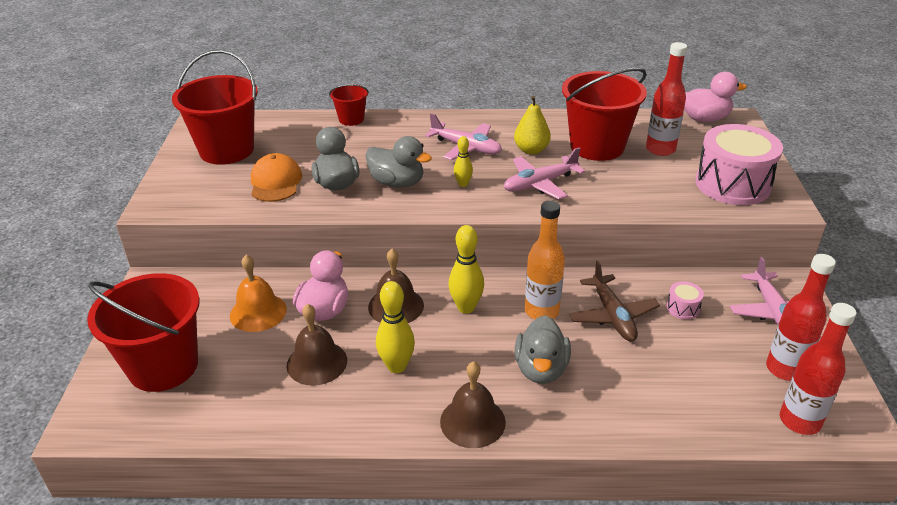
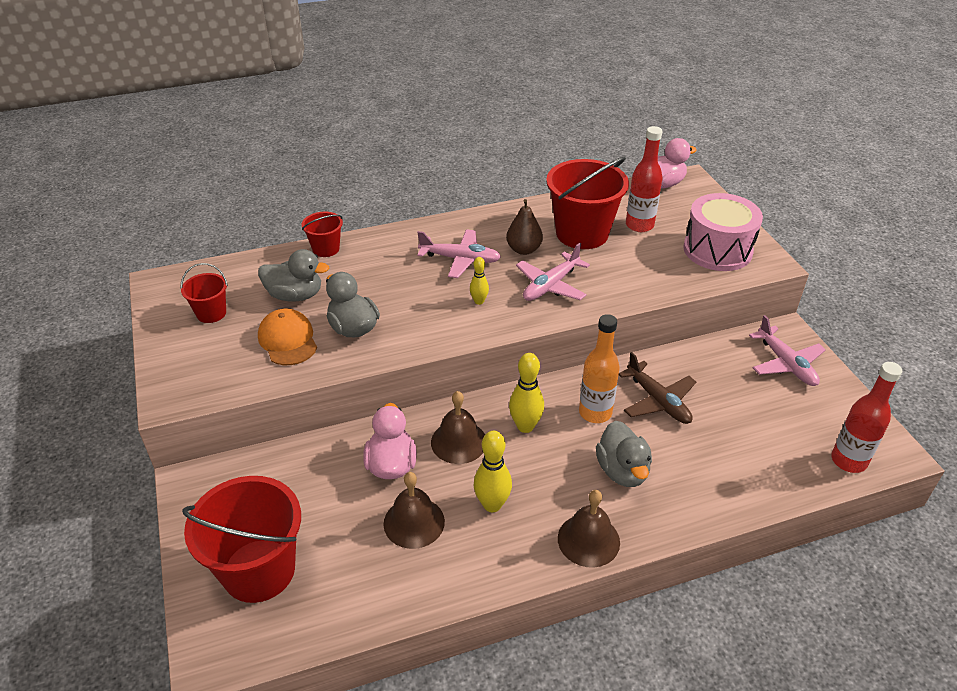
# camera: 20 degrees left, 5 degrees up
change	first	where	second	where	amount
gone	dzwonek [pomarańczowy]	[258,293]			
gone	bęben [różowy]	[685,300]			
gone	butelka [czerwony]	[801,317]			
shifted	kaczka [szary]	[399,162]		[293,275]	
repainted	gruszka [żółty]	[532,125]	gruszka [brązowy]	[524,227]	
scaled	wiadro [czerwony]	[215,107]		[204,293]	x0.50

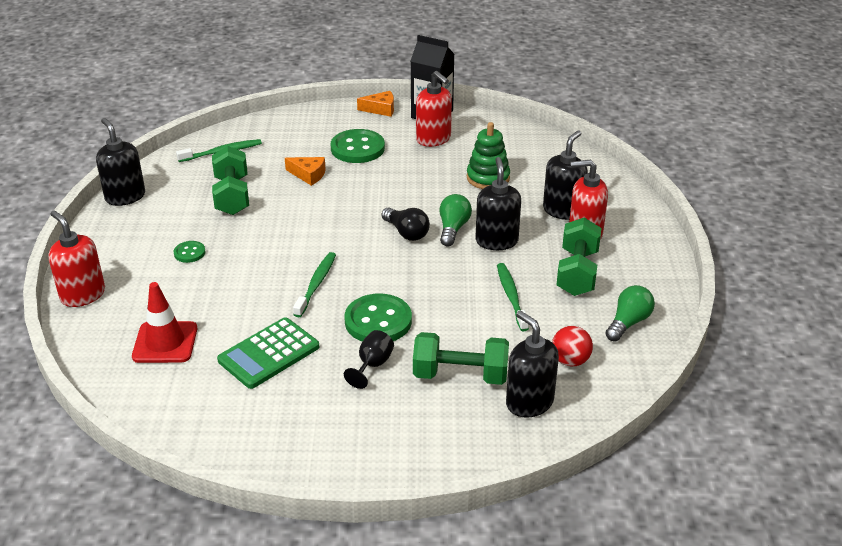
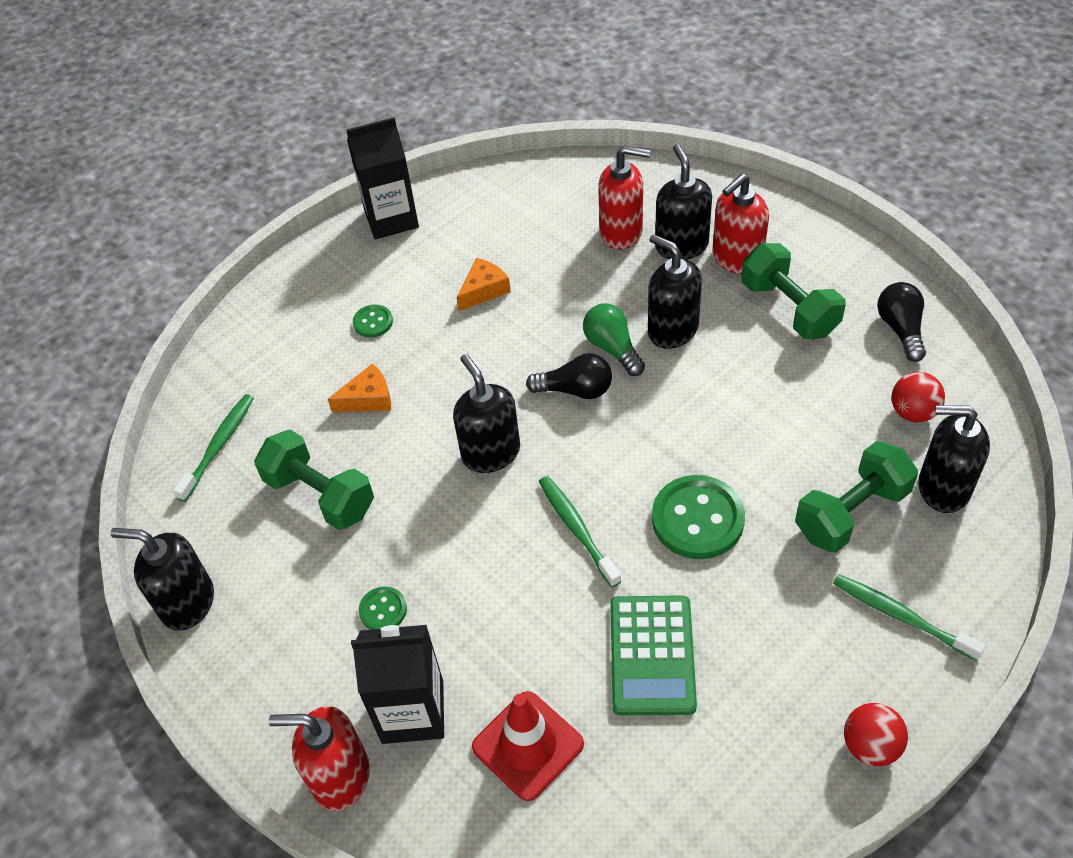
# camera: 40 degrees left, 15 degrees up
change	first	where	second	where	amount
gone	kielich [czarny]	[369,359]			
gone	zabawka nakładanka [zielony]	[488,155]			
new			karton mleka [czarny]	[397,684]	
new			dozownik mydła [czarny]	[486,413]	
new			piłka [czerwony]	[876,734]	
shifted	ser [pomarańczowy]	[375,104]		[483,284]	
shifted	dozownik mydła [czerwony]	[434,109]		[624,198]	
shifted	szczoteczka do zębów [zielony]	[513,297]		[909,617]	
repainted	żarówka [zielony]	[630,313]	żarówka [czarny]	[901,322]	
scaled	guzik [zielony]	[357,146]		[373,321]	x0.50

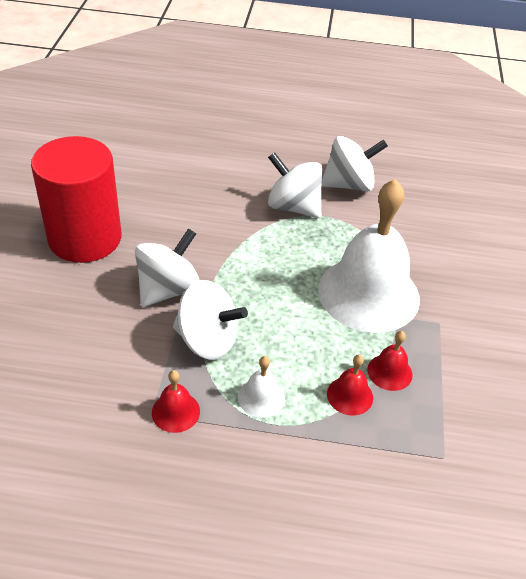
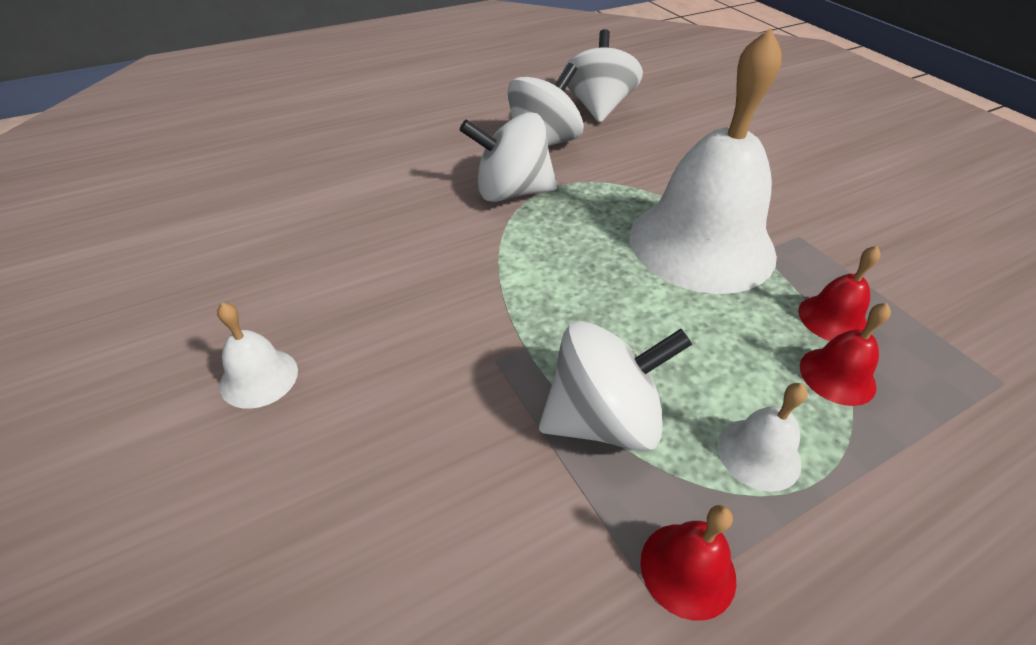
# camera: 35 degrees left, 0 degrees up
change	first	where	second	where	amount
shifted	bączek [biały]	[167,267]		[603,76]	
swapped	walec [czerwony]	[76,199]	dzwonek [biały]	[257,355]	

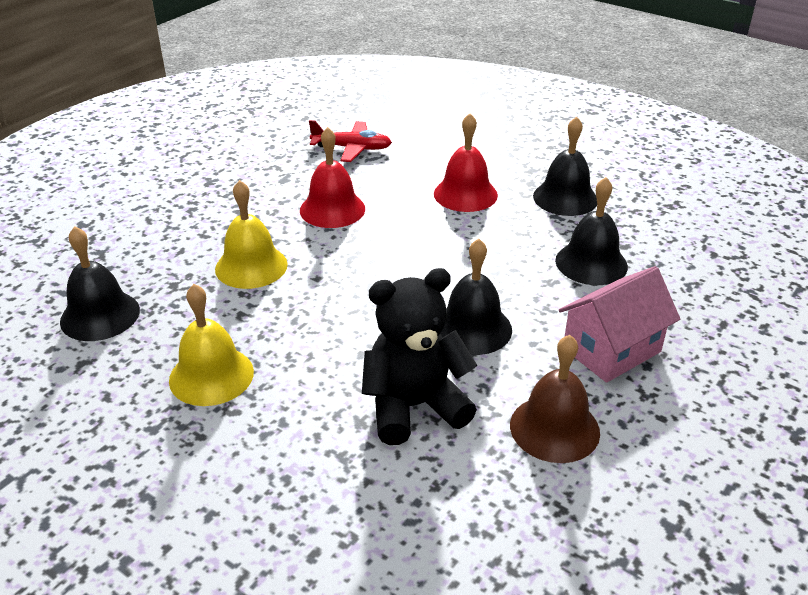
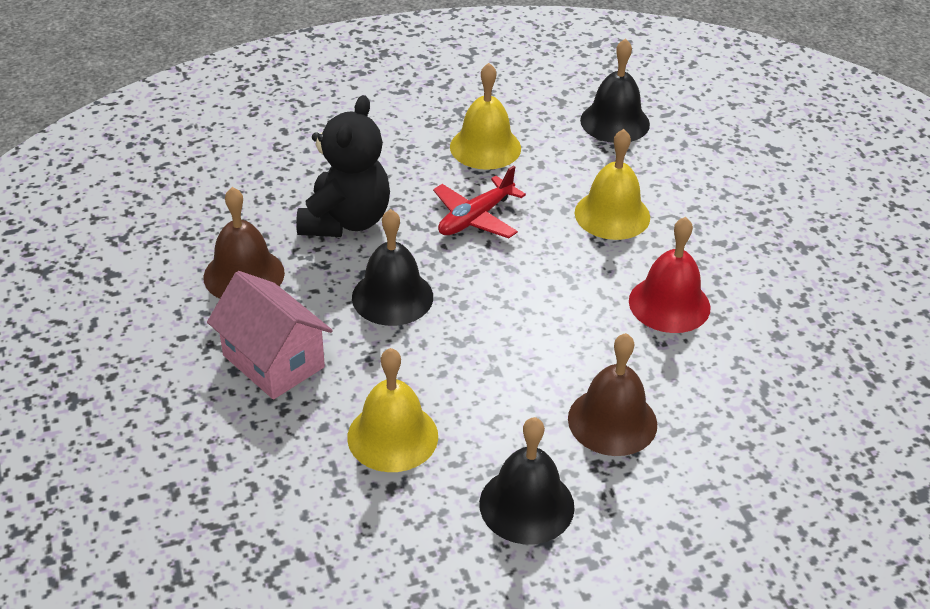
# camera: 125 degrees right, 5 degrees up
change	first	where	second	where	amount
shifted	samolot [czerwony]	[350,141]		[479,201]	
repainted	dzwonek [czerwony]	[466,162]	dzwonek [brązowy]	[612,394]	
repainted	dzwonek [czarny]	[591,231]	dzwonek [żółty]	[392,410]	
rotated	domek [różowy]	[619,324]		[270,335]	45 degrees counterclockwise

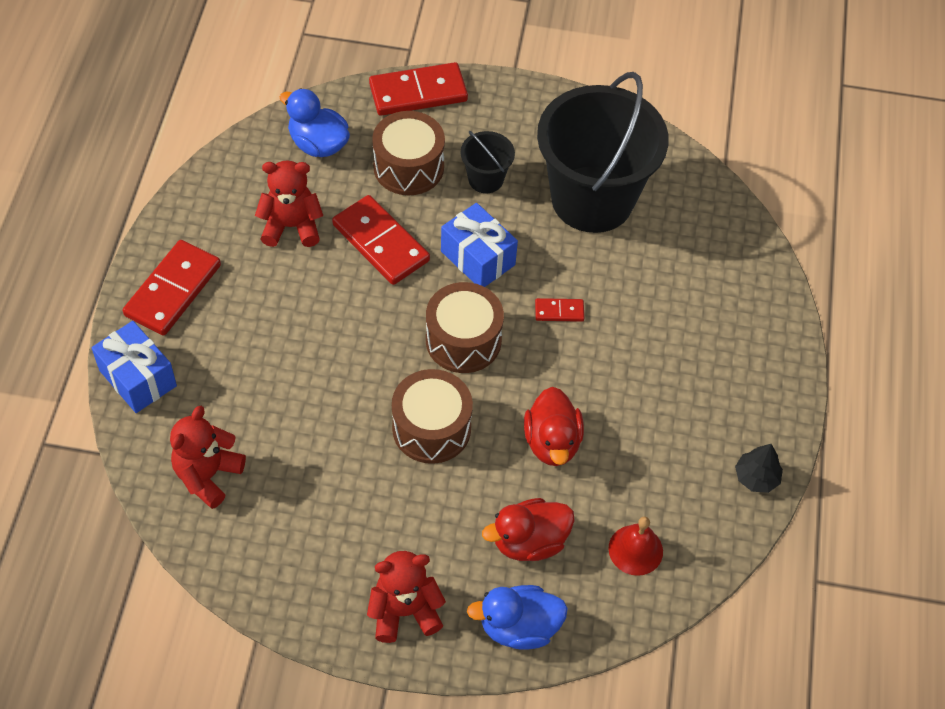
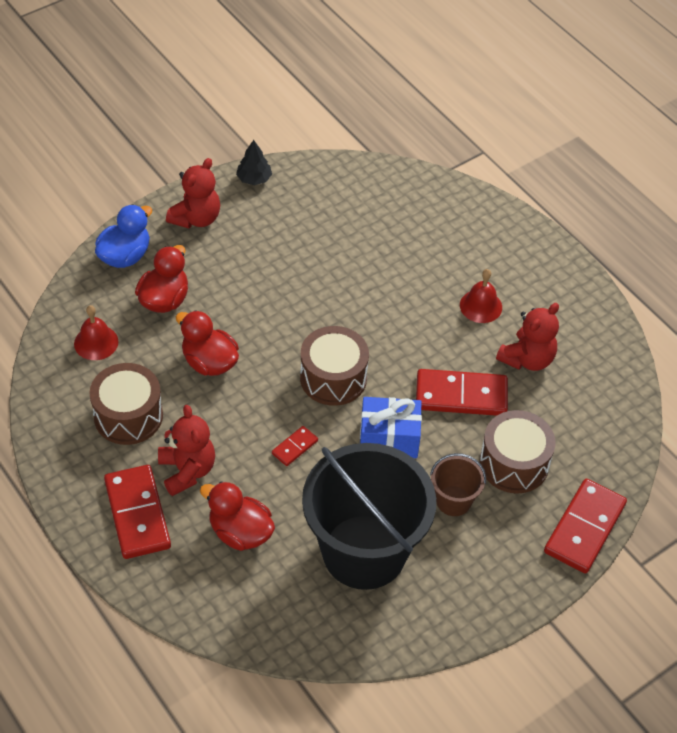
# camera: 135 degrees right, 5 degrees down
change	first	where	second	where	amount
gone	prezent [niebieski]	[134,367]			
gone	kaczka [niebieski]	[315,122]			
new			kaczka [czerwony]	[237,516]	
new			dzwonek [czerwony]	[481,296]	
shifted	kostka domina [czerwony]	[172,288]		[137,512]	
shifted	miś [czerwony]	[208,457]		[186,450]	
shifted	bęben [brązowy]	[432,416]		[126,404]	
shifted	drzewko [czarny]	[759,468]		[254,162]	
repainted	wiadro [czarny]	[488,162]	wiadro [brązowy]	[458,484]	

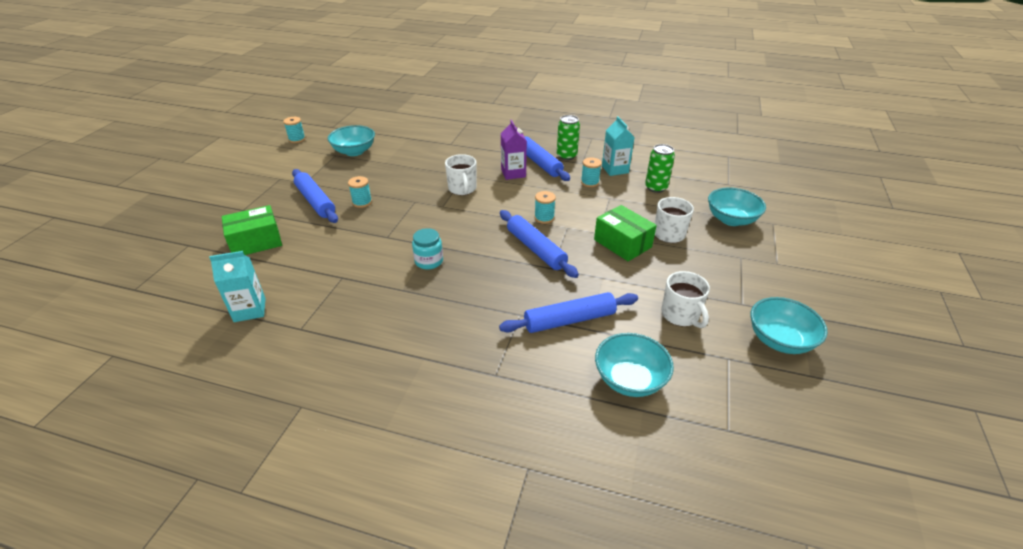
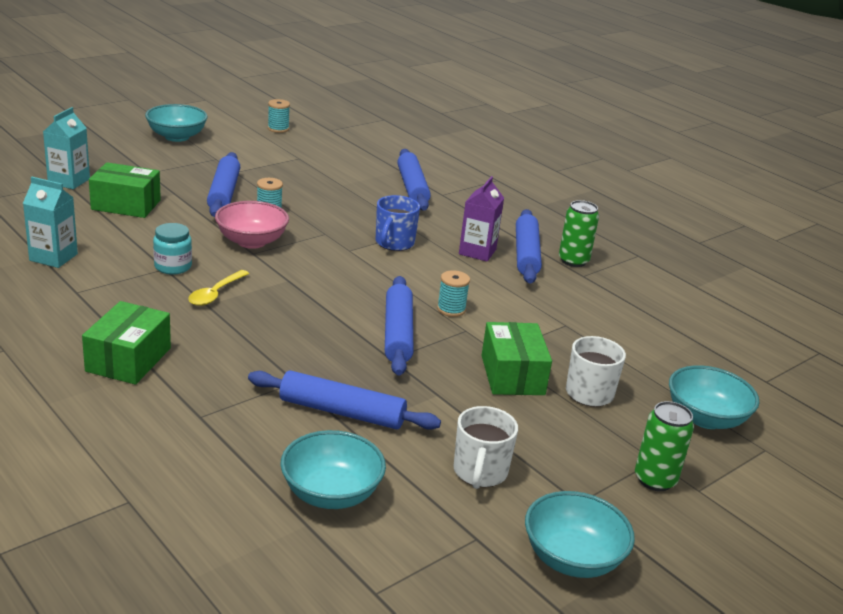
# camera: 30 degrees right, 10 degrees down
change	first	where	second	where	amount
gone	szpulka [turkusowy]	[591,172]			
new			pudełko [zielony]	[126,343]	
new			łyżka [żółty]	[218,288]	
new			miska [różowy]	[252,225]	
new			wałek do ciasta [niebieski]	[414,180]	
shifted	miska [turkusowy]	[351,140]		[176,123]	
shifted	słoik [turkusowy]	[427,249]		[172,249]	
shifted	karton mleka [turkusowy]	[618,146]		[66,148]	
shifted	puszka [zielony]	[660,168]		[664,446]	
repainted	kubek [biały]	[460,174]	kubek [niebieski]	[397,223]	

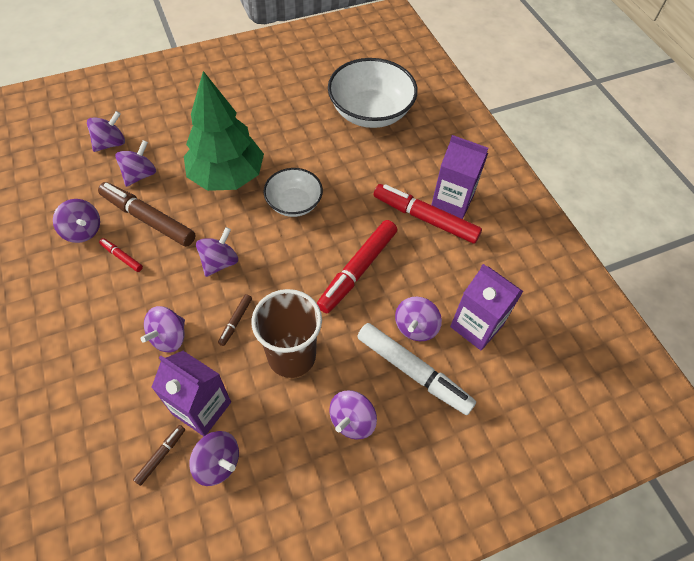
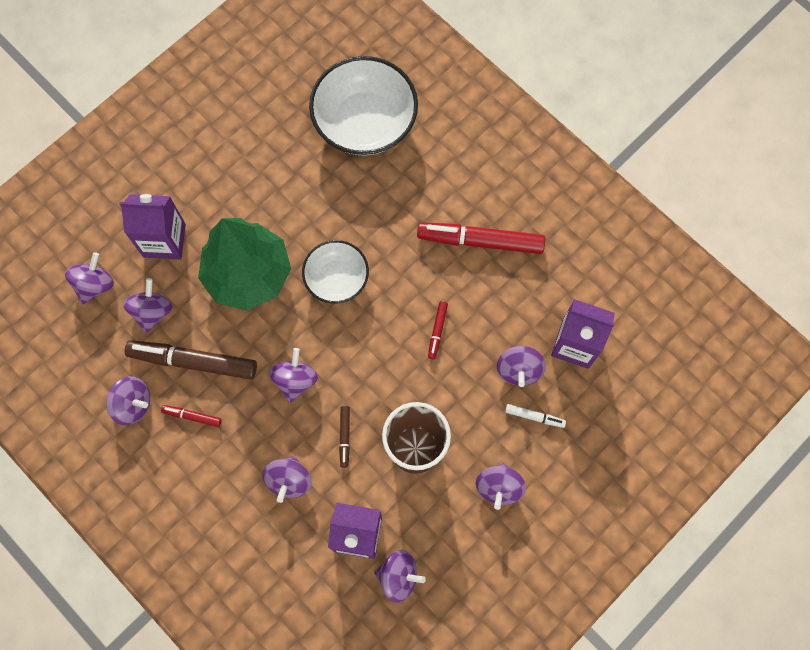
# camera: 20 degrees left, 15 degrees up
change	first	where	second	where	amount
gone	flamaster [brązowy]	[159,455]			
shifted	karton mleka [fioletowy]	[459,177]		[152,226]	
scaled	flamaster [czerwony]	[357,266]		[438,330]	x0.46
scaled	flamaster [biały]	[416,369]		[535,416]	x0.46

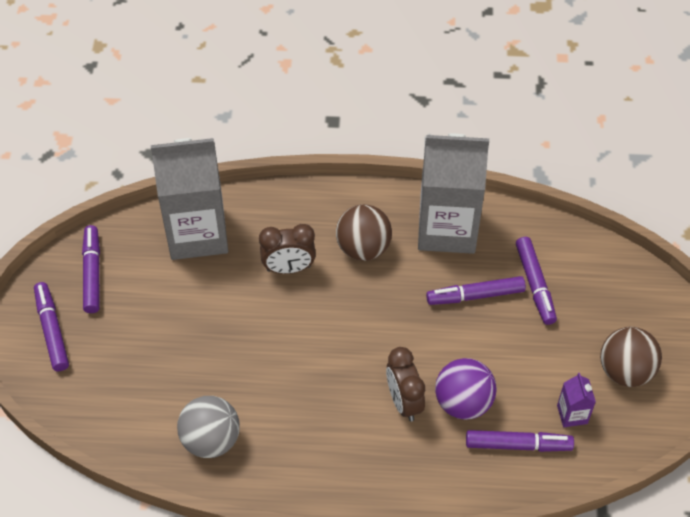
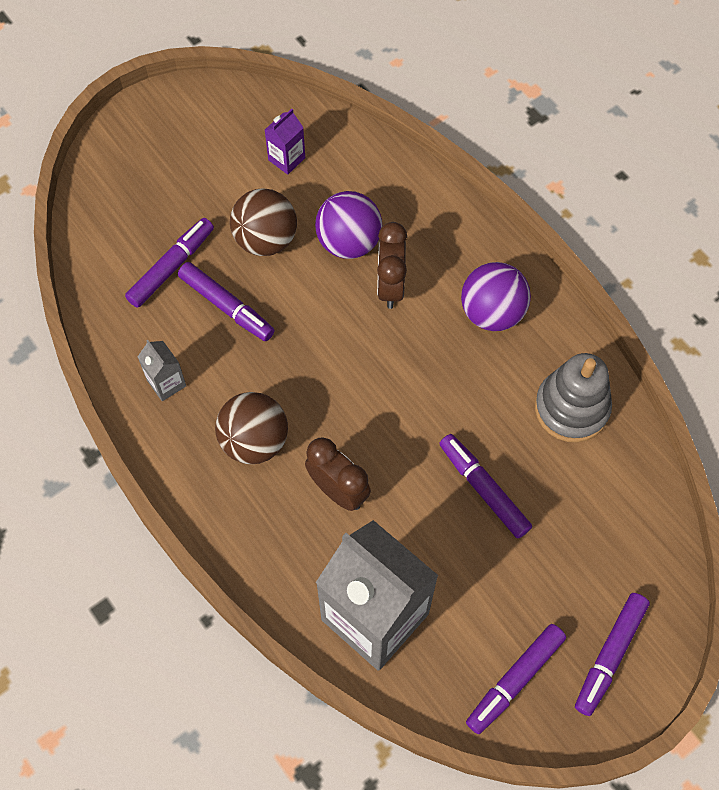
# camera: 130 degrees left, 10 degrees up
change	first	where	second	where	amount
new			piłka [fioletowy]	[496,296]	
shifted	flamaster [fioletowy]	[520,441]		[485,486]	
shifted	piłka [brązowy]	[631,357]		[263,222]	
swapped	piłka [szary]	[208,427]	zabawka nakładanka [szary]	[573,398]	
rotated	budzik [brązowy]	[405,384]		[392,265]	150 degrees clockwise
scaled	karton mleka [szary]	[453,194]		[161,370]	x0.41

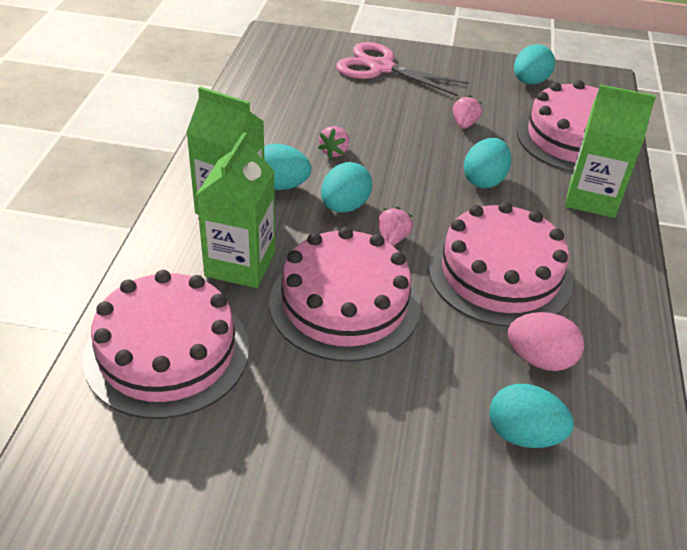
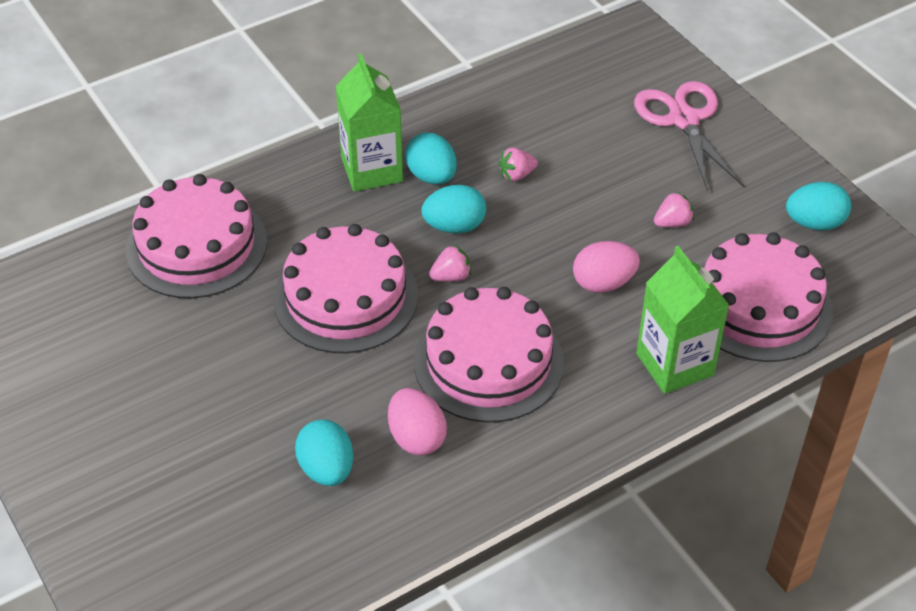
# camera: 50 degrees right, 5 degrees up
change	first	where	second	where	amount
gone	karton mleka [zielony]	[235,210]			
repainted	jajko [turkusowy]	[487,163]	jajko [różowy]	[606,267]	

